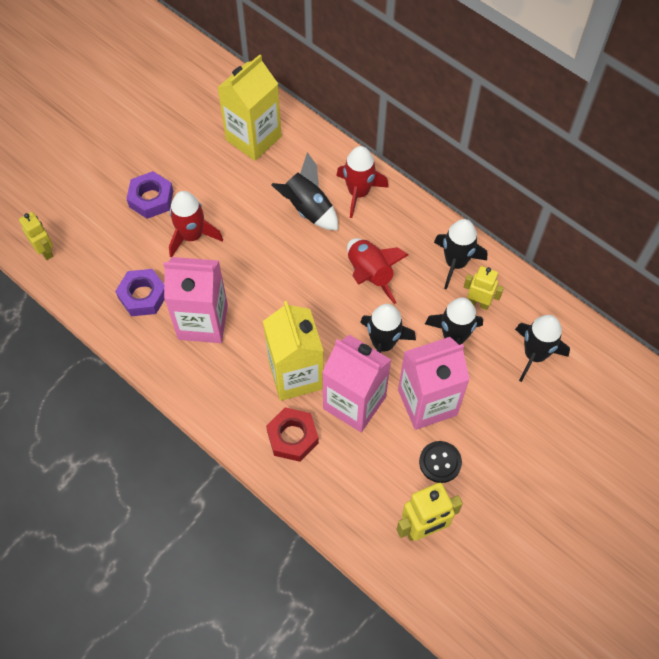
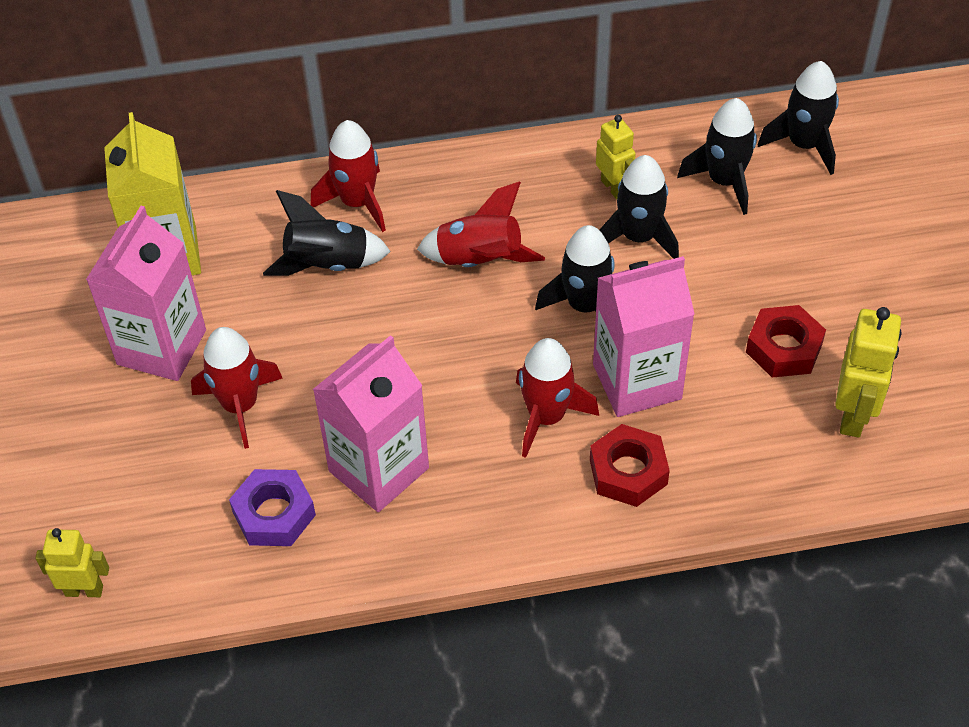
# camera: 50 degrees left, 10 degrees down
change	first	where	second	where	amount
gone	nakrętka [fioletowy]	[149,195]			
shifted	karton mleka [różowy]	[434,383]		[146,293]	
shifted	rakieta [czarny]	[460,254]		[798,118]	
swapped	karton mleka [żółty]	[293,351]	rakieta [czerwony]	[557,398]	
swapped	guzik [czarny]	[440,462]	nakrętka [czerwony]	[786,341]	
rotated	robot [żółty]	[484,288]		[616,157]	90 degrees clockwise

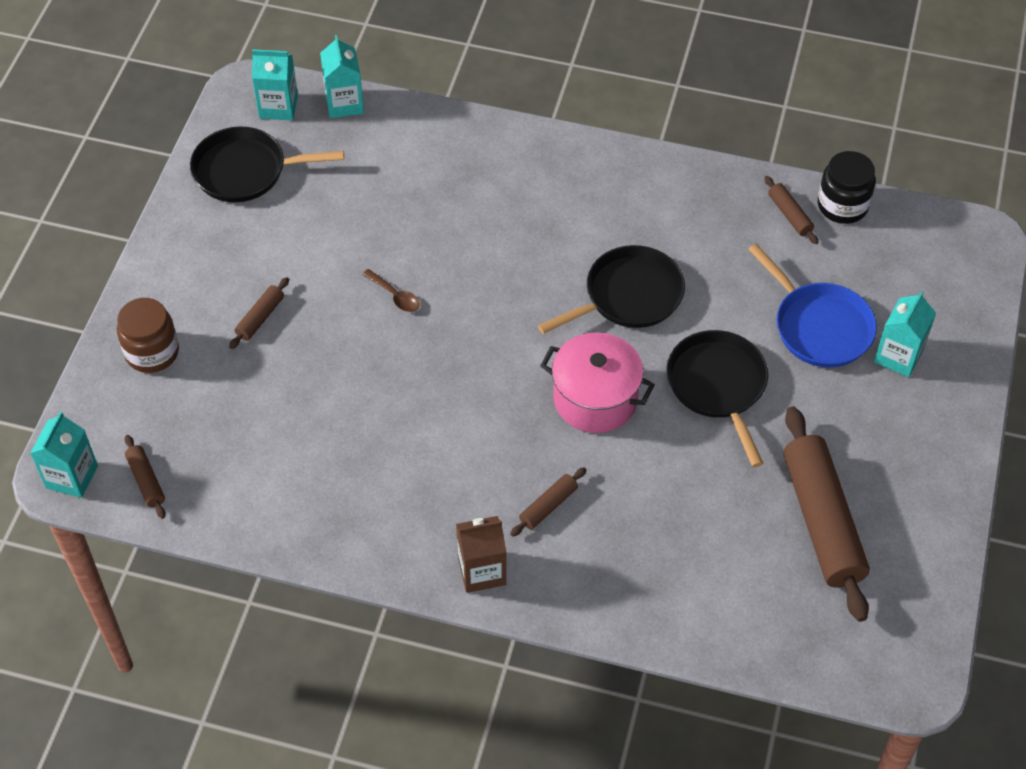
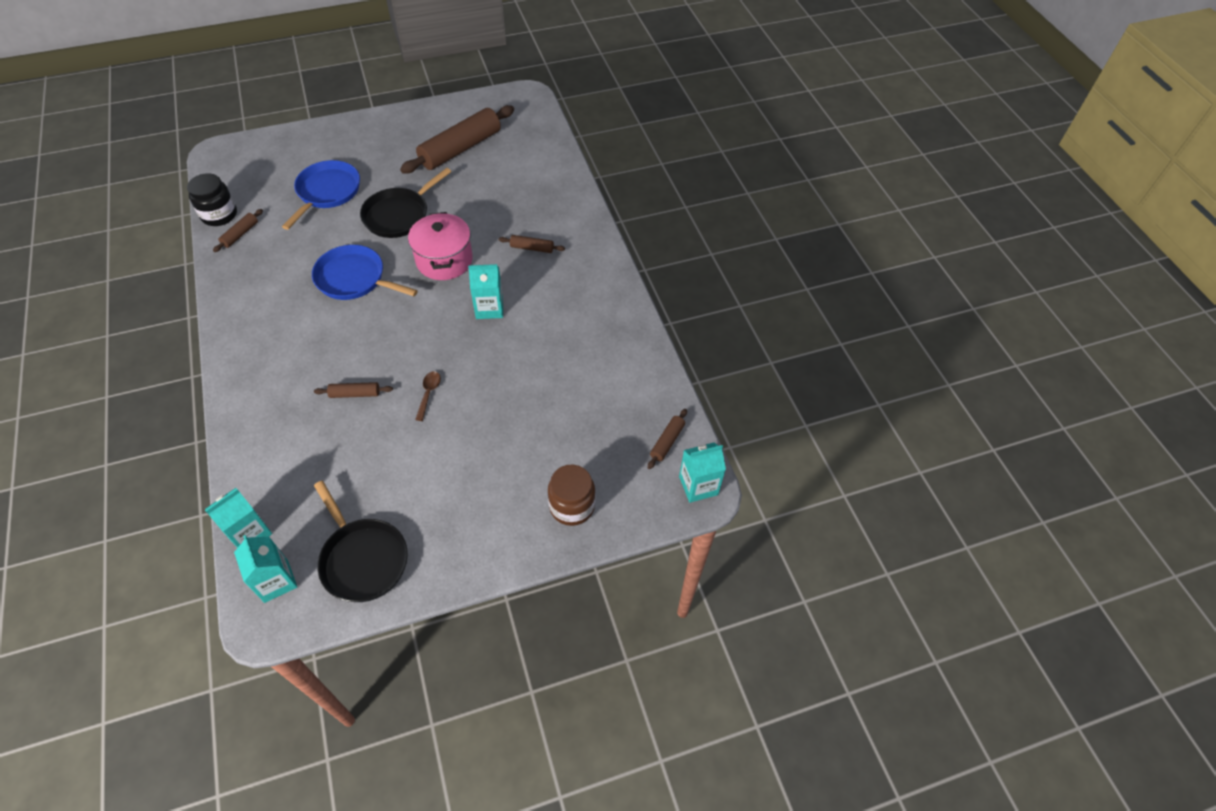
# camera: 125 degrees left, 0 degrees up
change	first	where	second	where	amount
gone	karton mleka [brązowy]	[481,554]			
shifted	wałek do ciasta [brązowy]	[259,313]		[353,390]	
shifted	karton mleka [turkusowy]	[905,334]		[485,291]	
repainted	patelnia [czarny]	[611,289]	patelnia [niebieski]	[365,272]	

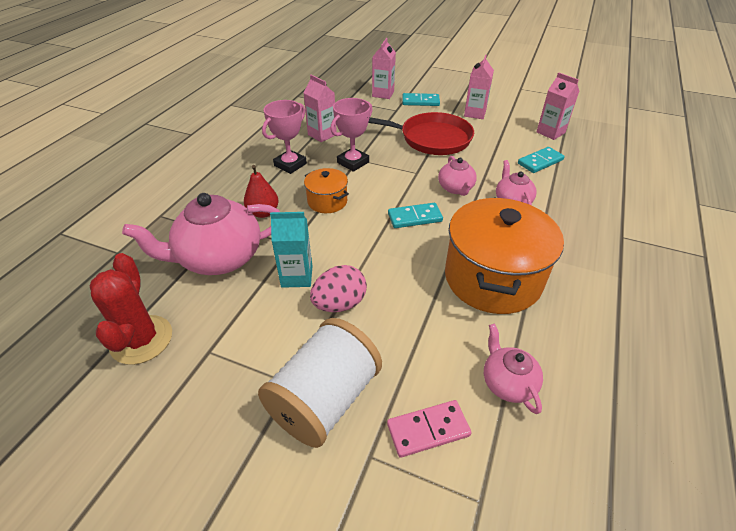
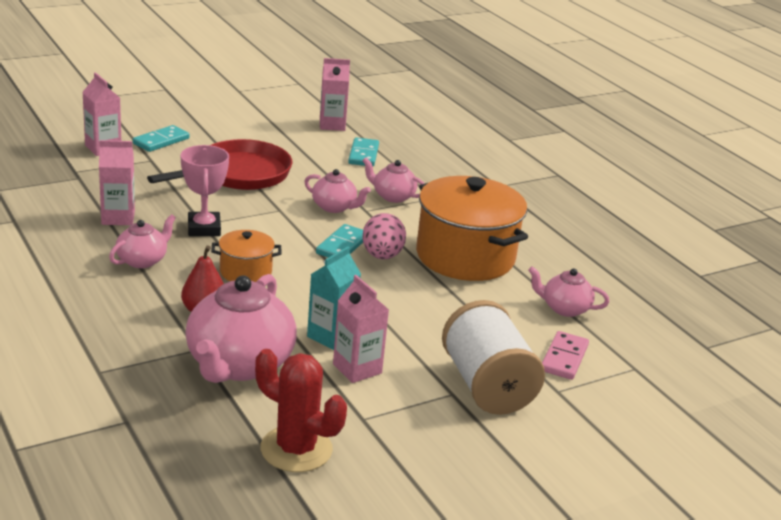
# camera: 55 degrees left, 15 degrees down
change	first	where	second	where	amount
shifted	jajko [różowy]	[338,288]		[384,236]	
shifted	karton mleka [różowy]	[479,87]		[361,329]	
swapped	puchar [różowy]	[284,137]	imbryk [różowy]	[142,241]	

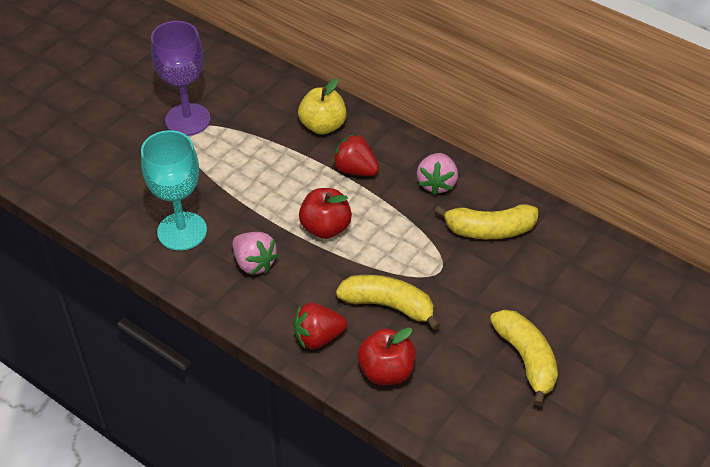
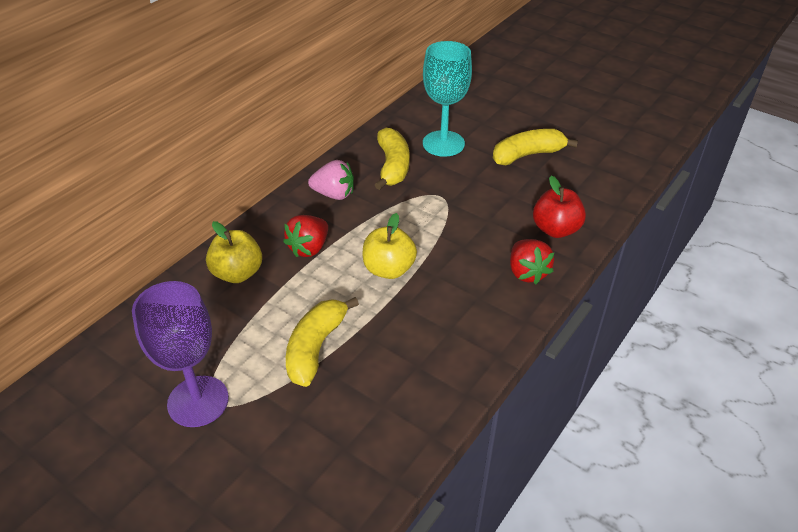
# camera: 90 degrees left, 5 degrees down
change	first	where	second	where	amount
gone	truskawka [różowy]	[255,253]			
shifted	kielich [turkusowy]	[174,190]		[447,99]	
shifted	banan [żółty]	[388,302]		[322,342]	
repainted	jabłko [czerwony]	[325,213]	jabłko [żółty]	[390,246]	

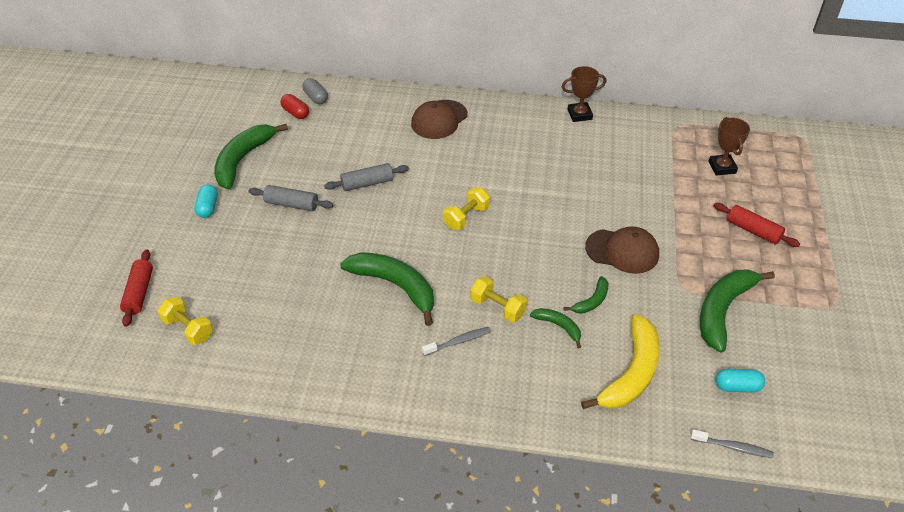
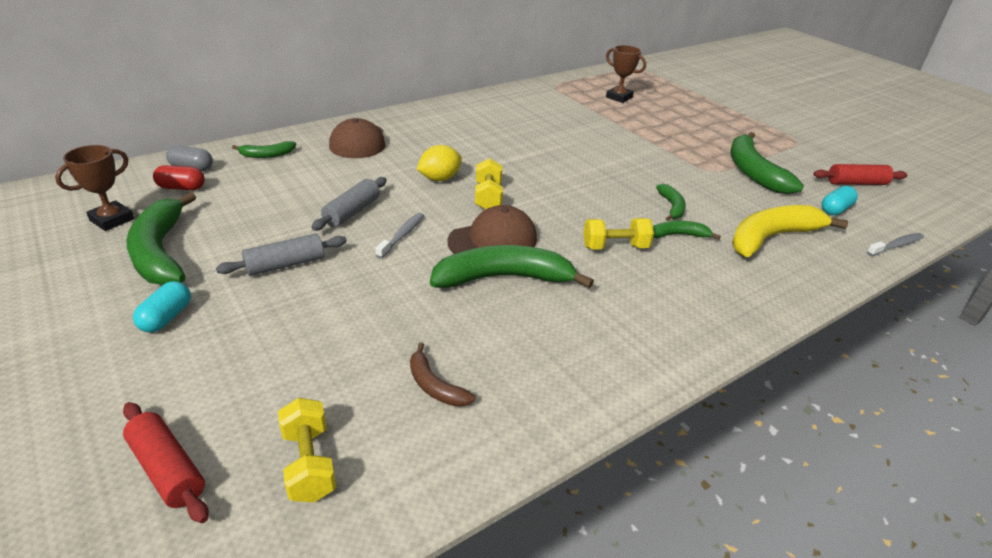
# camera: 45 degrees left, 10 degrees down
change	first	where	second	where	amount
new			banan [zielony]	[264,149]	
new			banan [brązowy]	[443,374]	
new			cytryna [żółty]	[439,163]	
shifted	szczoteczka do zębów [szary]	[456,341]		[399,236]	
shifted	puchar [brązowy]	[584,94]		[94,188]	
shifted	czapka [brązowy]	[622,250]		[492,229]	
shifted	wałek do ciasta [czerwony]	[757,225]		[860,174]	
rotated	hantel [żółty]	[185,320]		[307,450]	75 degrees clockwise
rotated	kapsułka [turkusowy]	[206,201]		[162,307]	60 degrees clockwise
rotated	banan [żółty]	[620,361]		[790,231]	105 degrees counterclockwise

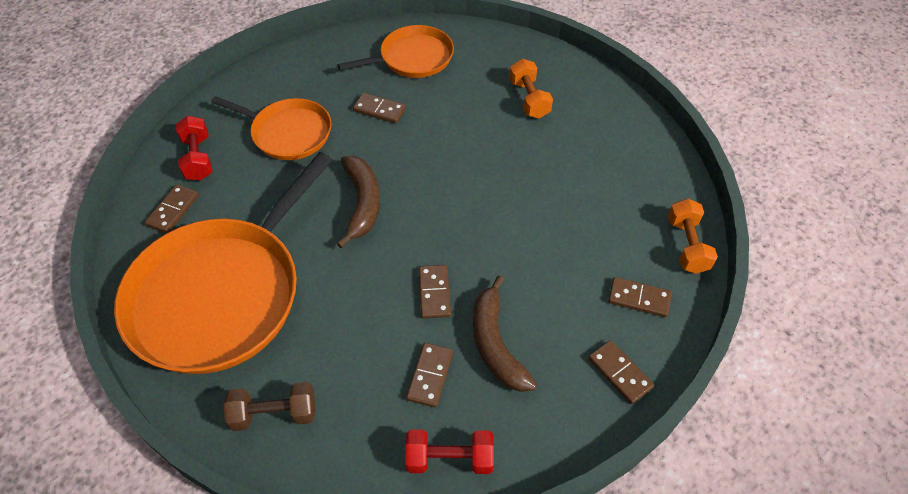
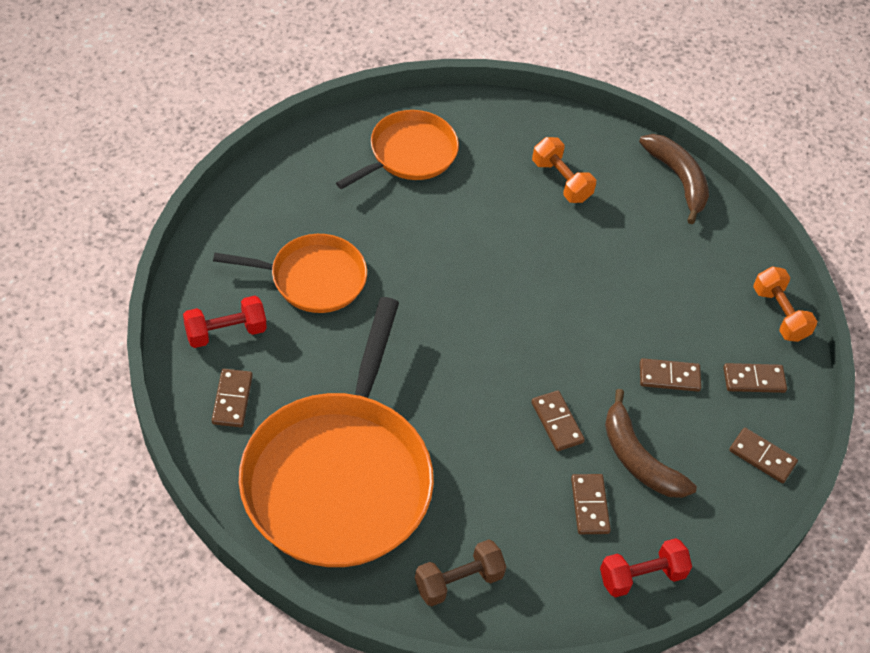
# camera: 25 degrees left, 0 degrees up
change	first	where	second	where	amount
shifted	banan [brązowy]	[358,202]		[674,179]	
shifted	kostka domina [brązowy]	[379,108]		[670,375]	
rotated	hantel [czerwony]	[194,148]		[224,322]	75 degrees counterclockwise

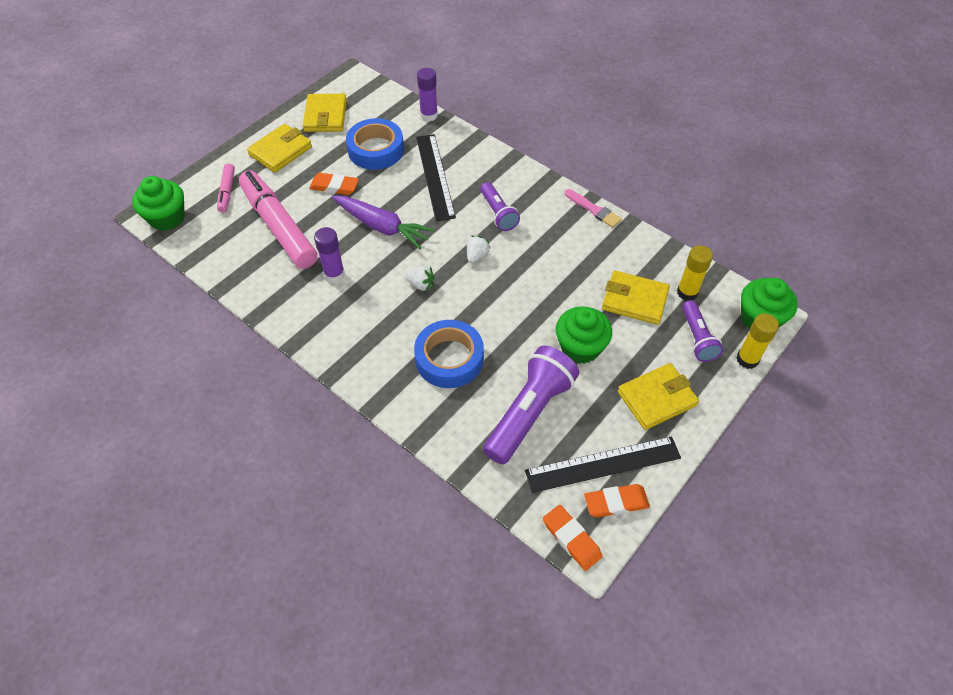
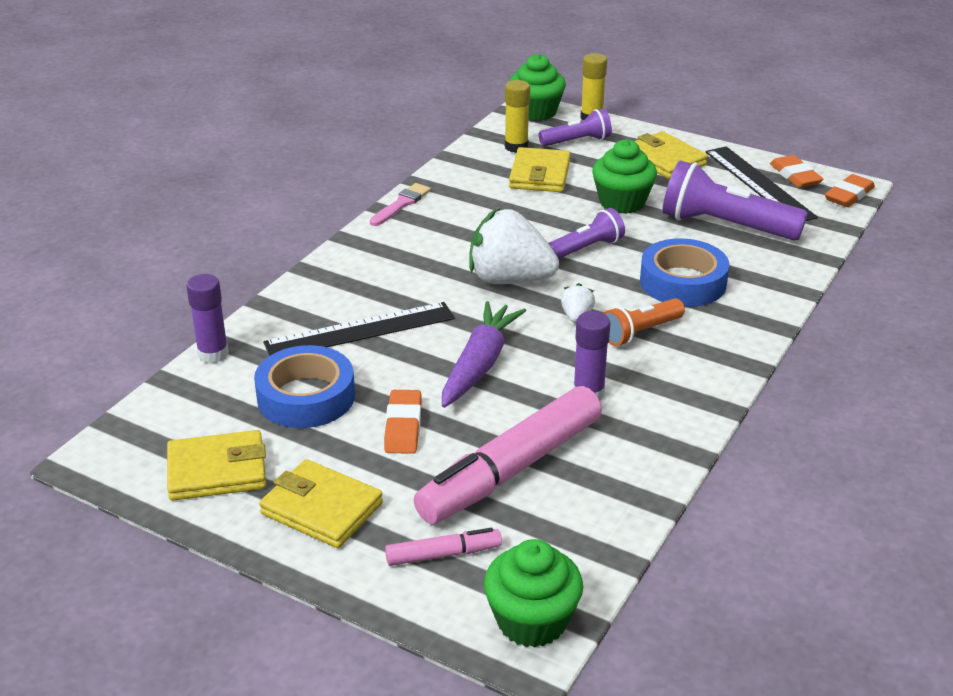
# camera: 100 degrees left, 20 degrees down
change	first	where	second	where	amount
new			latarka [pomarańczowy]	[644,322]	
shifted	latarka [fioletowy]	[500,206]		[586,233]	
scaled	truskawka [biały]	[479,249]		[514,246]	x2.31

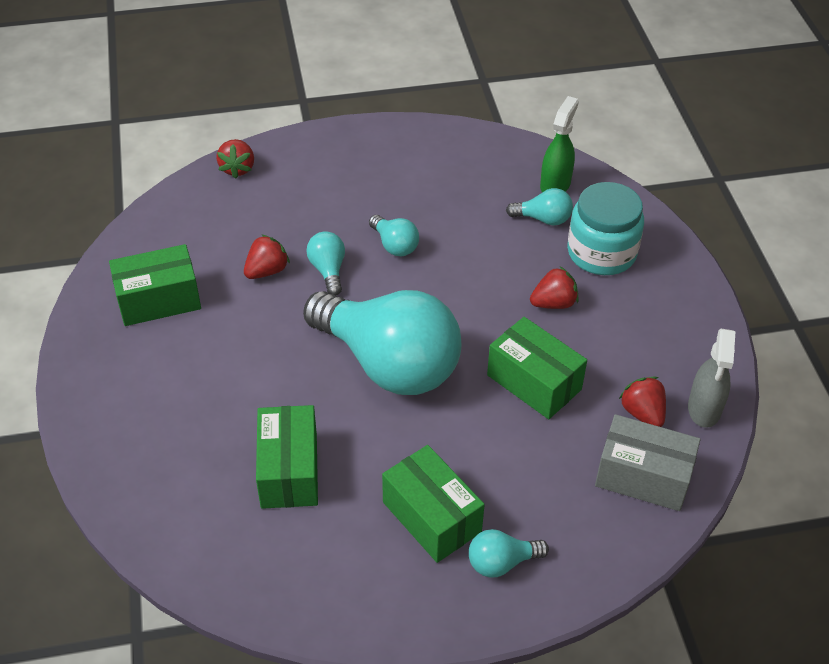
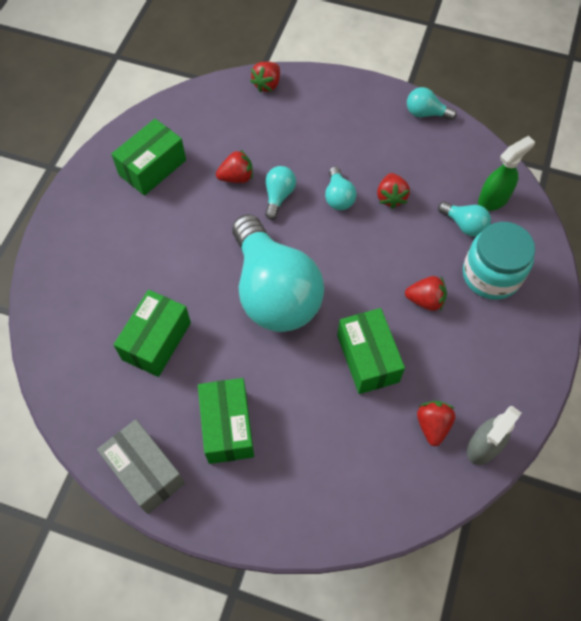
# camera: 30 degrees right, 15 degrees up
change	first	where	second	where	amount
new			truskawka [czerwony]	[393,191]	
shifted	żarówka [turkusowy]	[509,553]		[432,103]	
shifted	pudełko [szary]	[647,462]		[141,466]	
rotated	pudełko [zielony]	[155,285]		[148,157]	60 degrees counterclockwise

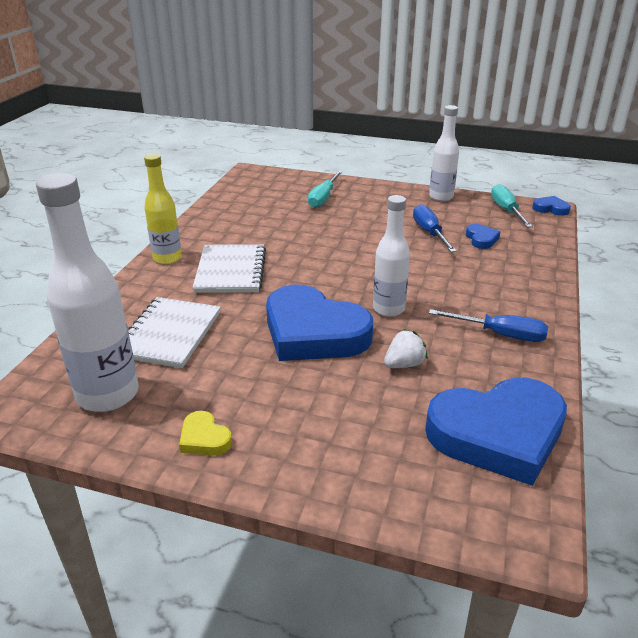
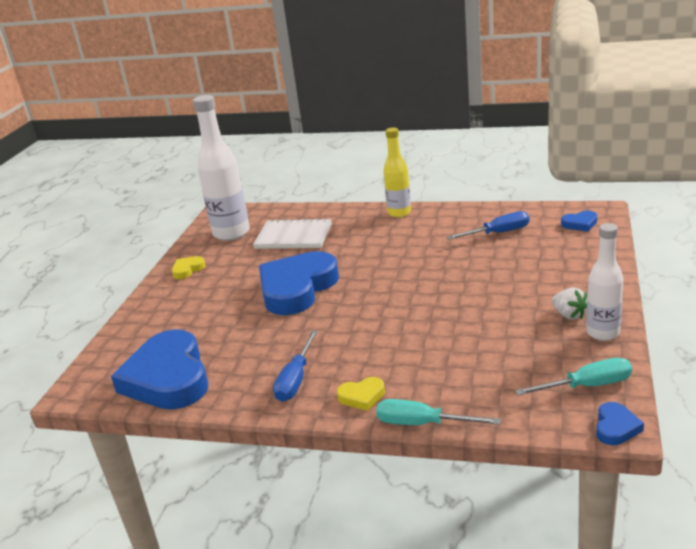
# camera: 90 degrees right, 5 degrees down
change	first	where	second	where	amount
gone	zeszyt [biały]	[229,268]			
gone	butelka [biały]	[391,256]			
new			serce [żółty]	[361,394]	
shifted	śrubokręt [turkusowy]	[325,189]		[438,412]	
shifted	truskawka [biały]	[406,348]		[569,303]	
shifted	śrubokręt [niebieski]	[435,228]		[487,225]	
shifted	serce [niebieski]	[483,236]		[579,221]	

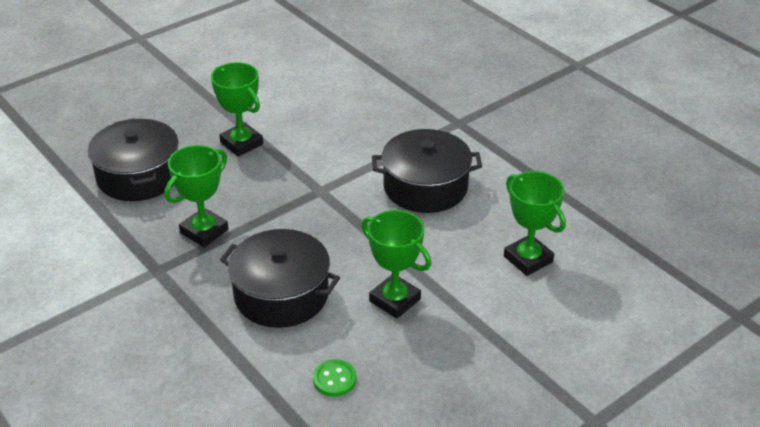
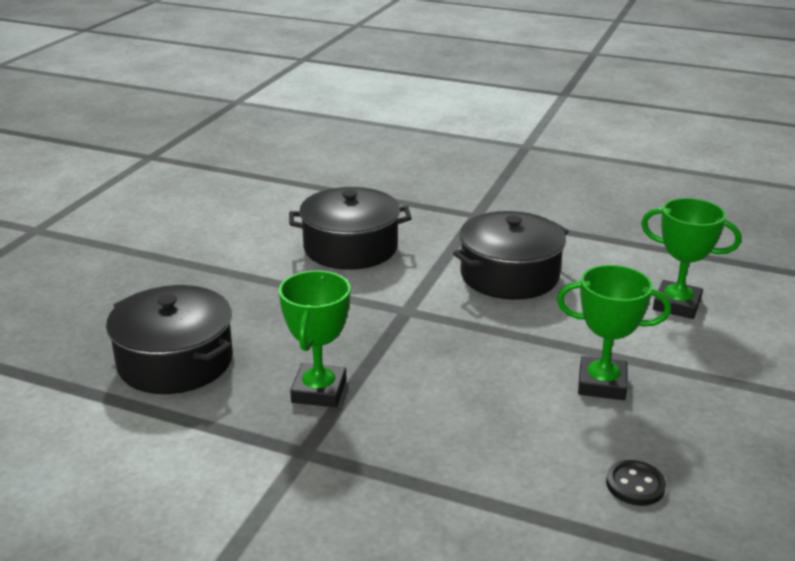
# camera: 30 degrees left, 10 degrees down
change	first	where	second	where	amount
gone	puchar [zielony]	[237,109]			
shifted	garnek [czarny]	[280,278]		[350,228]	
repainted	guzik [zielony]	[335,378]	guzik [czarny]	[636,483]	

